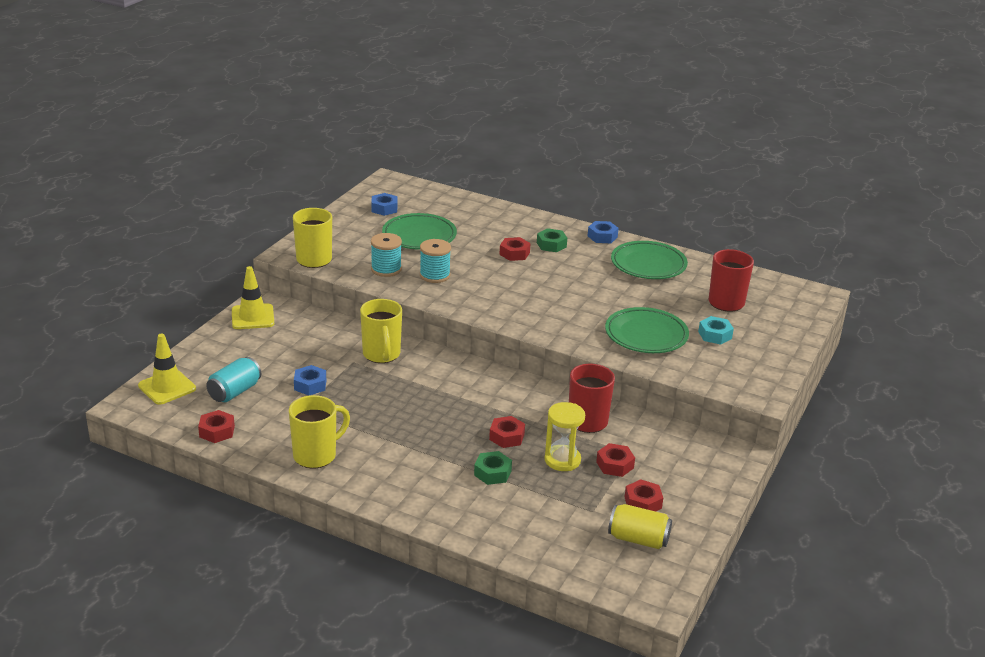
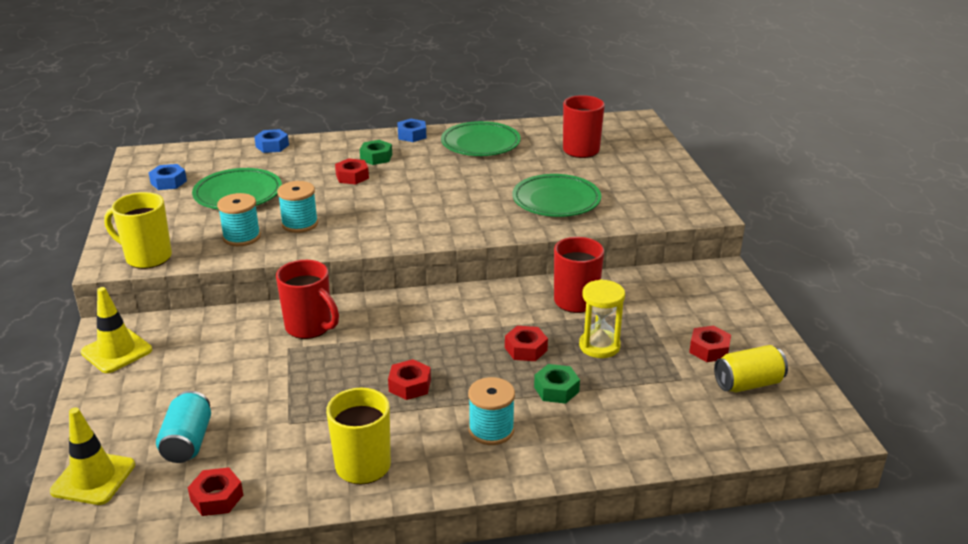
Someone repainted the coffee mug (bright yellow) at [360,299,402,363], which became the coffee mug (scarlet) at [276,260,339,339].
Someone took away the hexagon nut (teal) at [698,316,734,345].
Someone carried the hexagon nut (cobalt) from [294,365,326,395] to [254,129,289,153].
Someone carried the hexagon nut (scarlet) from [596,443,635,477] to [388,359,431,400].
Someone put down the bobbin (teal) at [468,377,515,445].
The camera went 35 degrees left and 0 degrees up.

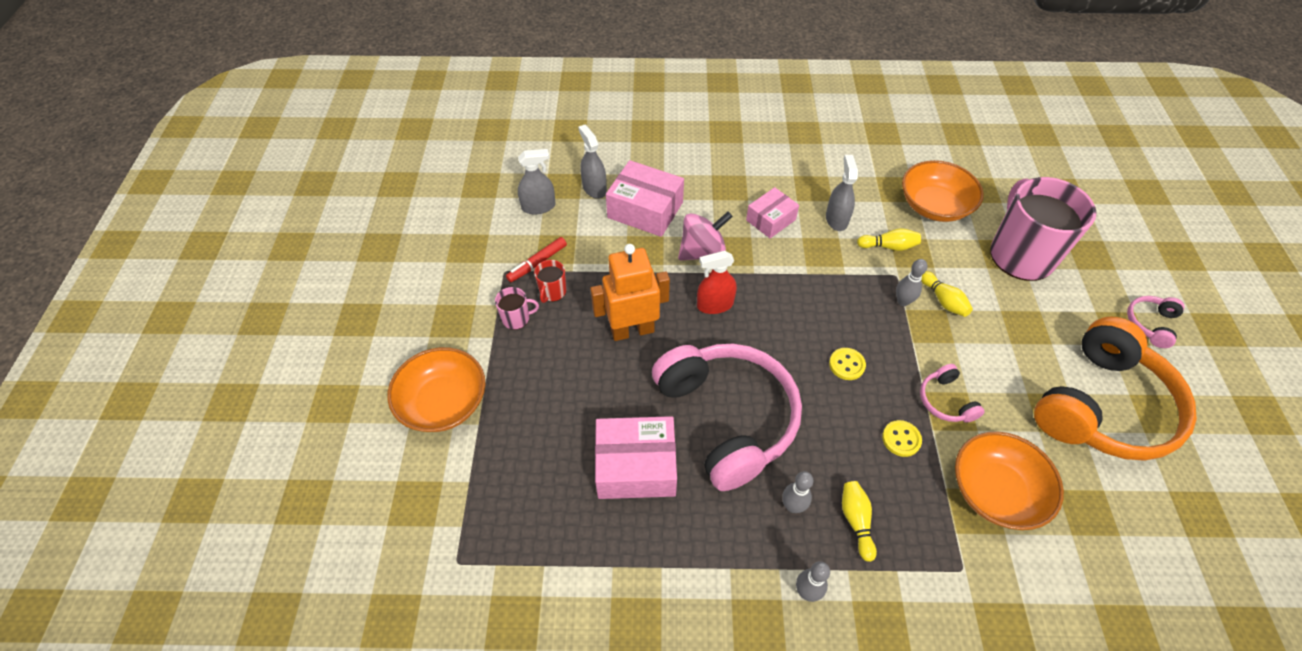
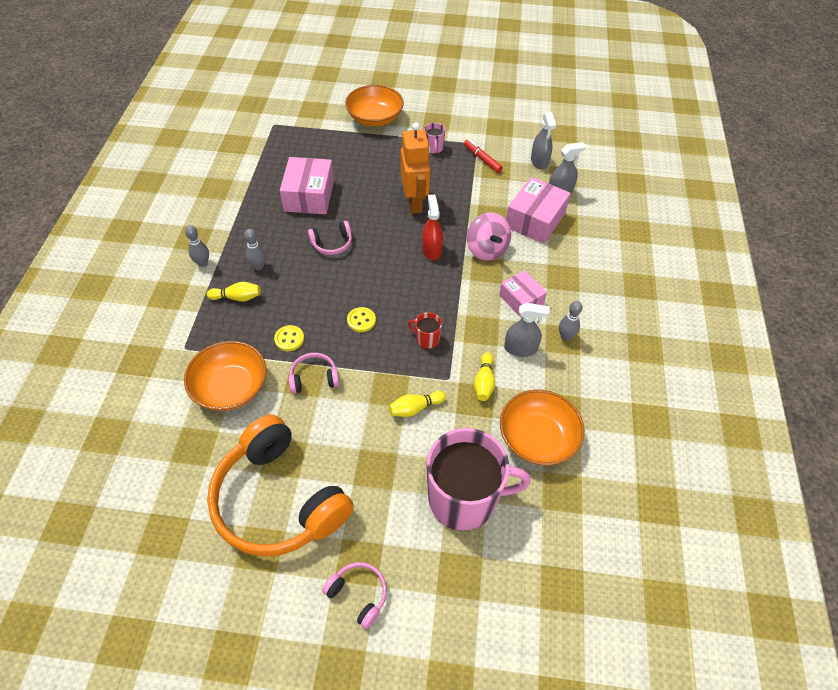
Someone carried the tenpin (grey) from [896,259,927,306] to [559,301,583,341].
Someone carried the coffee mug (scarlet) from [534,260,566,303] to [408,312,442,349].
Someone scaled the over-ear headphones (pink) at [652,344,802,491] by 0.42.
The camera went 95 degrees right and 0 degrees up.

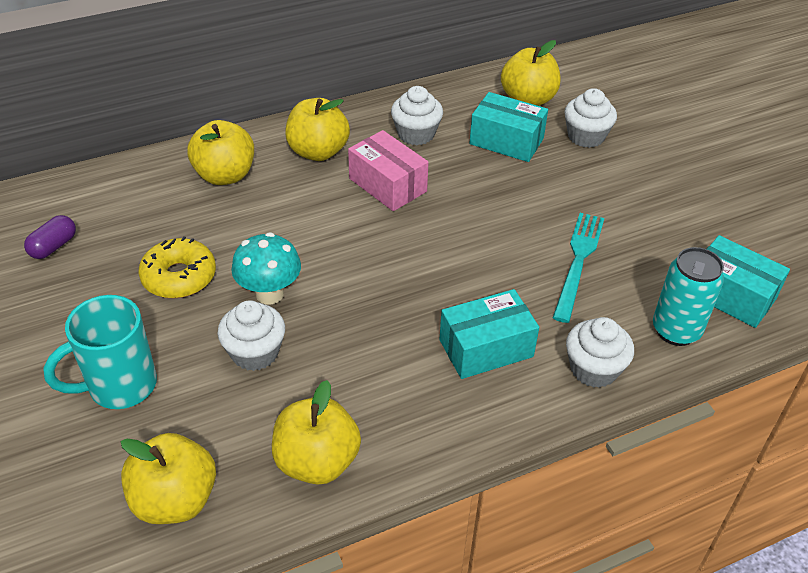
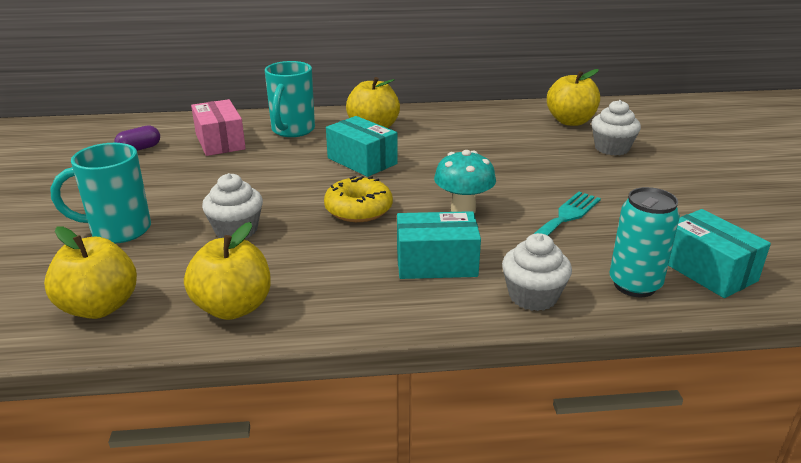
Someone took away the cupcake (pure white) at [391,86,443,145].
Someone carried the parcel (teal) from [469,92,548,162] to [326,116,397,177].
Someone swapped the apple fruit (bright yellow) at [187,120,254,185] for the coffee mug (teal) at [265,61,315,137].
Someone carried the parcel (pink) from [348,130,429,211] to [191,99,246,156].
Someone carried the fungus (teal) from [231,232,301,305] to [434,150,496,213].
Someone carried the donut (bright yellow) from [138,236,216,299] to [324,176,393,222].
The camera went 20 degrees right and 15 degrees down.

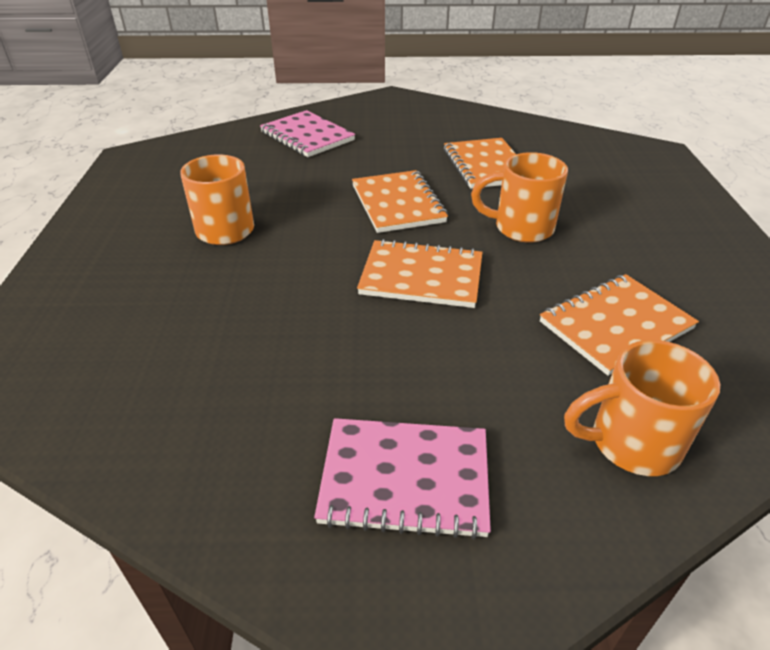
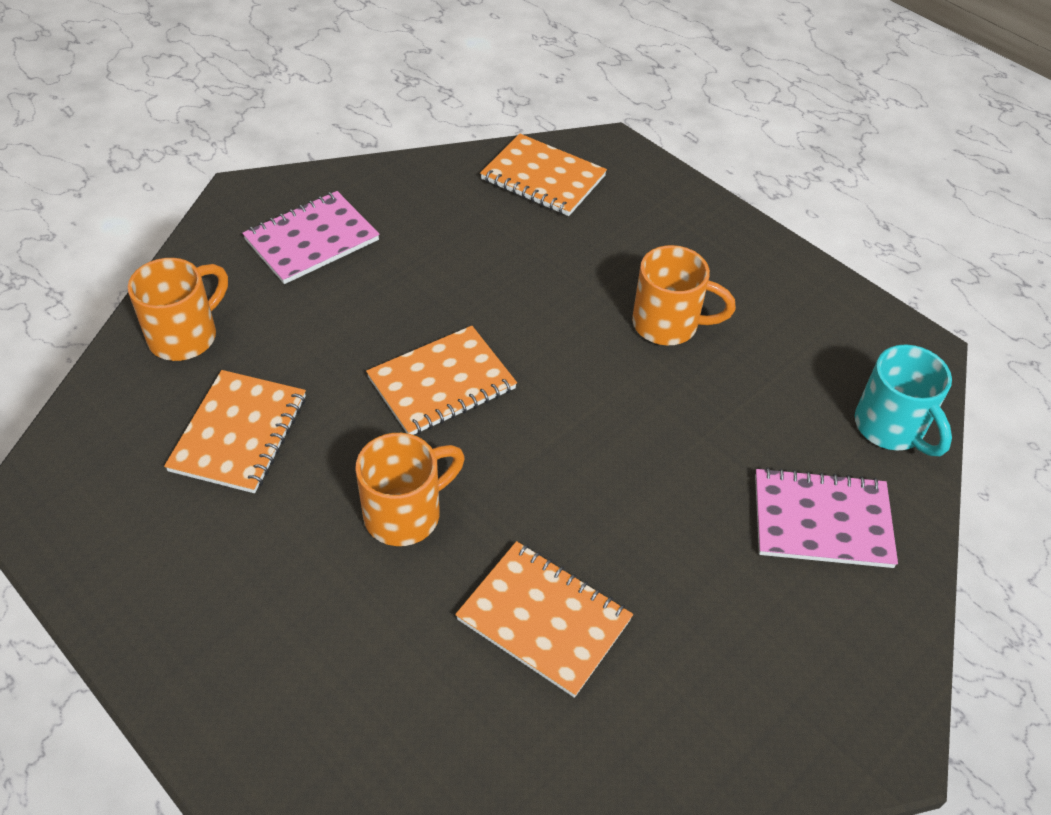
Someone carried the notepad (bright orange) from [352,170,448,233] to [480,134,607,216].
Someone put down the coffee mug (teal) at [855,345,952,456].
The camera went 135 degrees right and 10 degrees up.

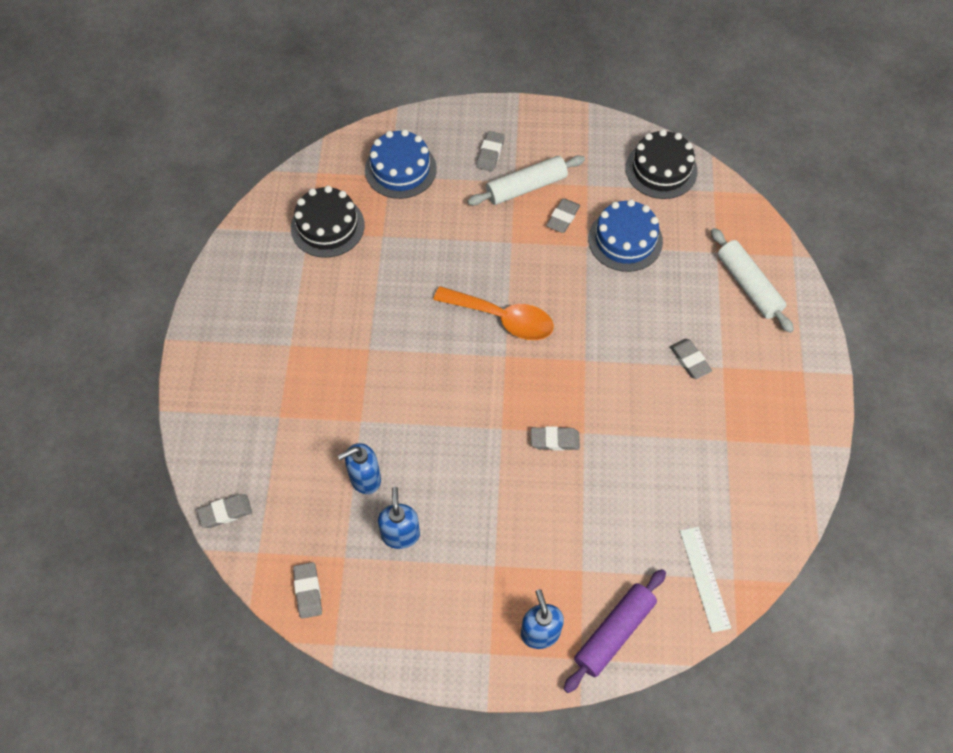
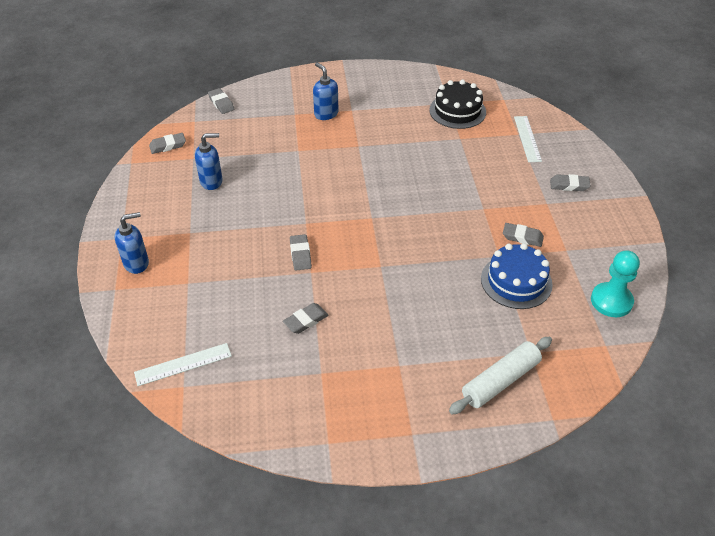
Someone swapped the layer cake (cobalt) at [365,129,437,199] for the straightedge (pure white) at [514,116,542,162].
Someone swapped the layer cake (jet-black) at [625,129,698,199] for the chess pawn (teal) at [591,250,640,317].
Someone took away the pastry roller (pure white) at [467,155,585,206].
Someone took away the tablespoon (bright orange) at [433,286,554,340].
Someone carried the gum eraser (grey) from [670,339,712,379] to [283,303,329,334].
Someone carried the pump bottle (cobalt) from [337,443,381,494] to [313,63,338,120].
Someone took away the pastry roller (violet) at [564,569,666,693].
The camera went 80 degrees right and 15 degrees down.

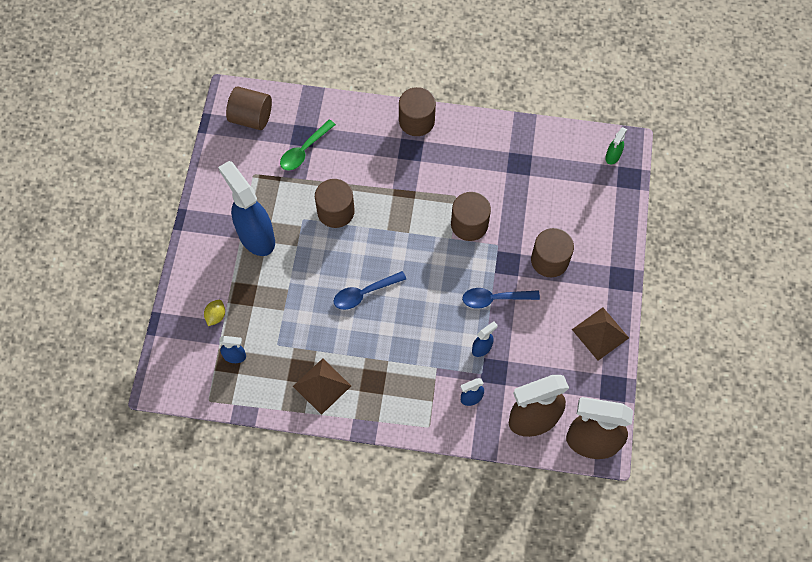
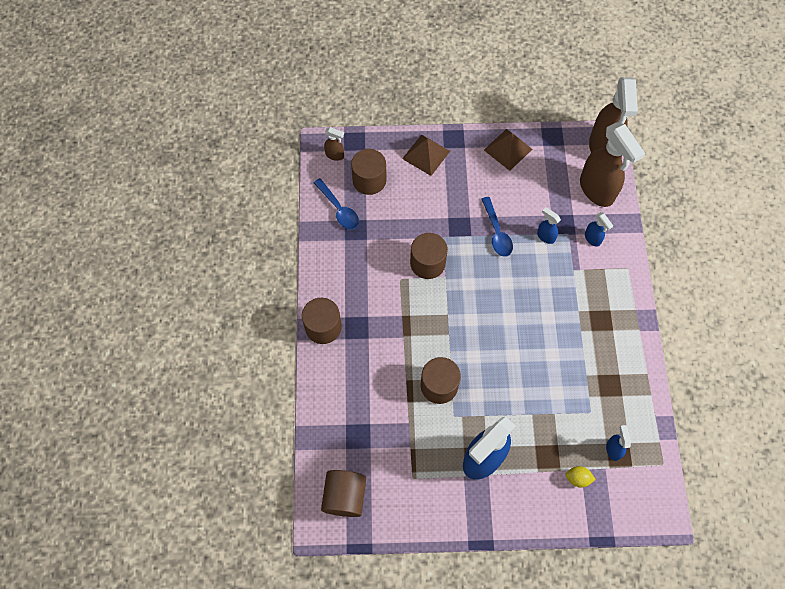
Someone took away the tablespoon (leaf-green) at [280,119,336,171].
Someone repainted the spray cleaner (leaf-green) at [605,127,627,164], which became the spray cleaner (dark brown) at [324,127,344,161].
Someone carried the cylinder (dark brown) from [531,228,574,277] to [351,149,386,195].
Someone carried the tablespoon (cobalt) from [333,271,406,310] to [313,178,359,229].
Someone carried the pyramid shape (dark brown) from [293,358,351,415] to [402,134,450,176].
The camera went 100 degrees left and 0 degrees up.

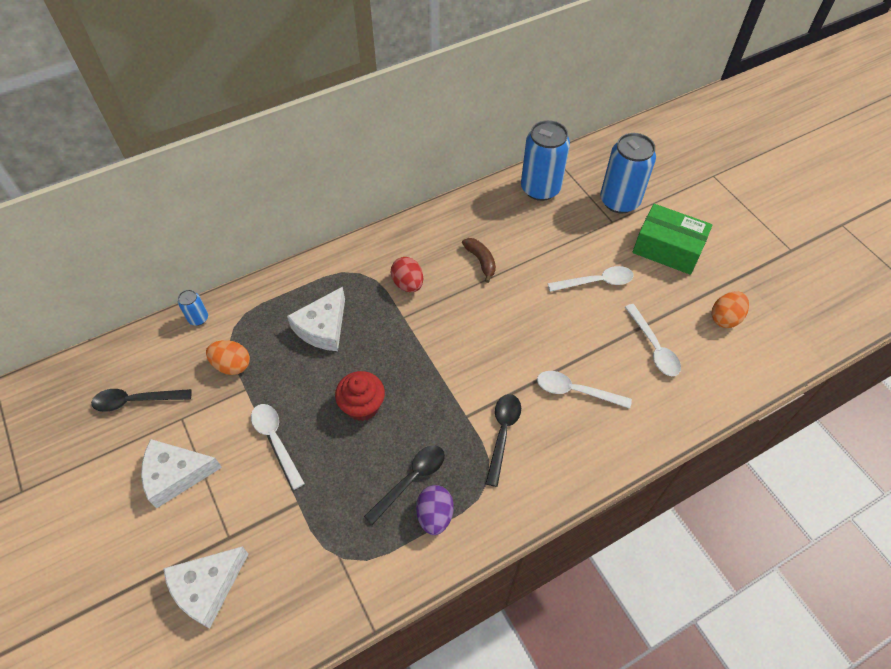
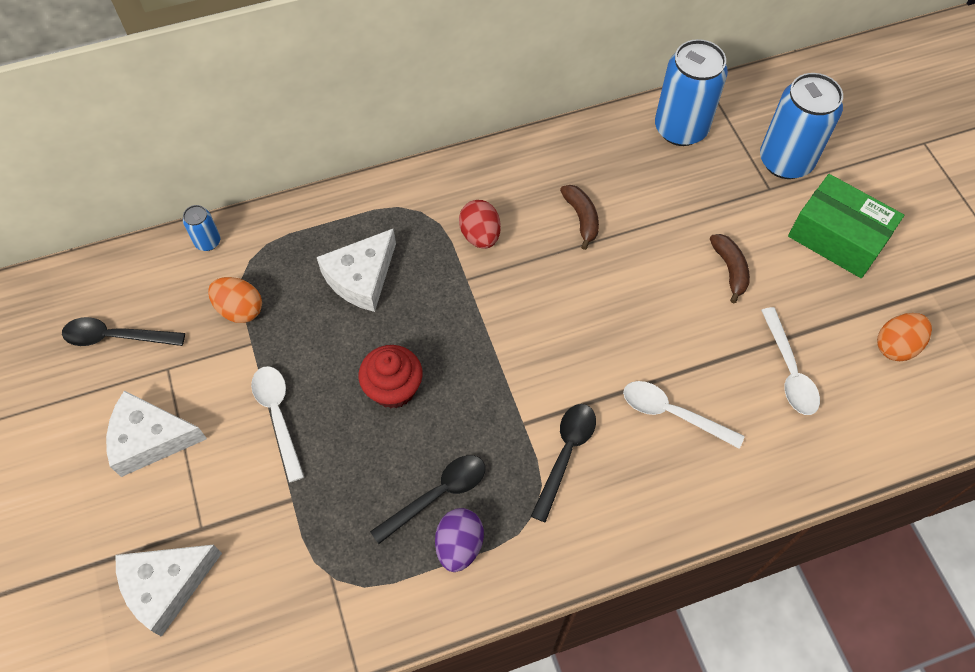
Someone swapped the tablespoon (pure white) at [548,266,634,292] for the toy banana (dark brown) at [710,234,750,303].
The camera went 10 degrees right and 5 degrees up.

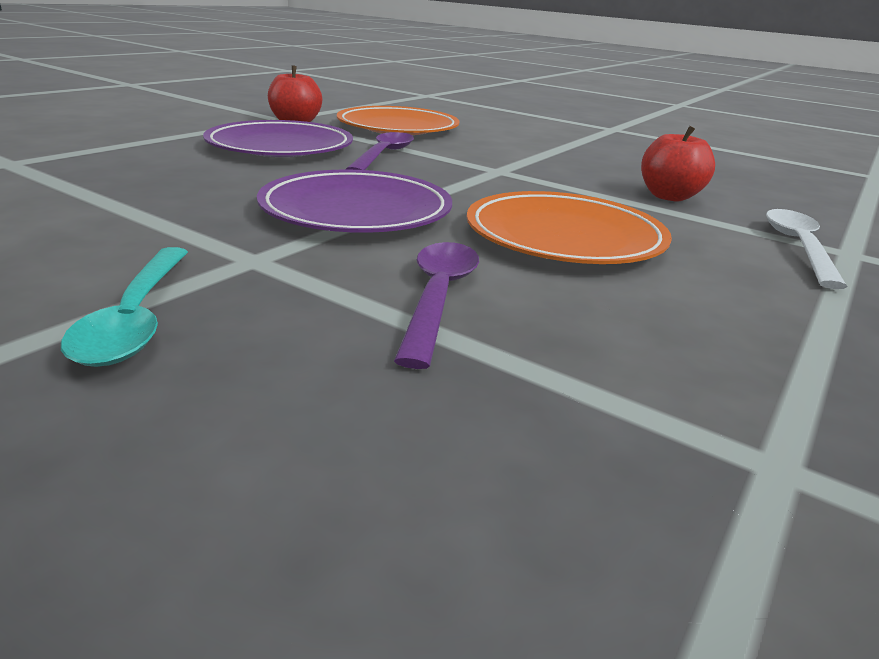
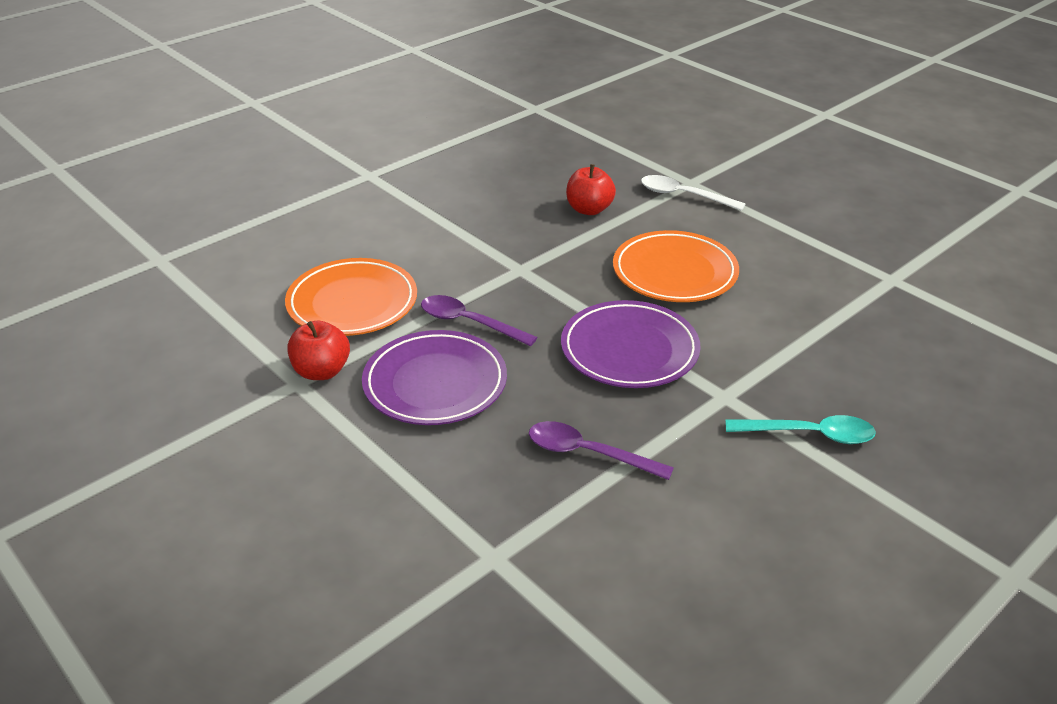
Someone carried the tablespoon (violet) from [394,242,479,369] to [529,421,674,480].
The camera went 75 degrees left and 10 degrees up.

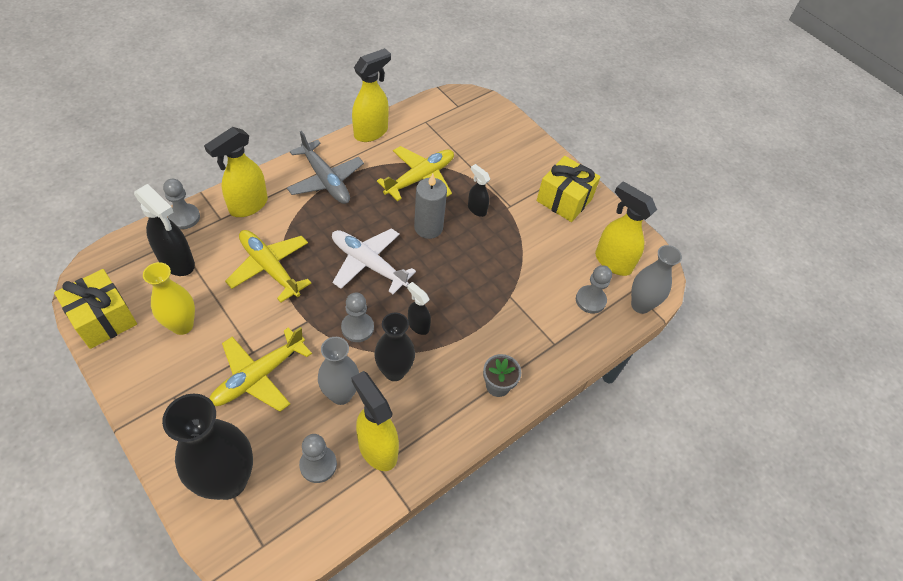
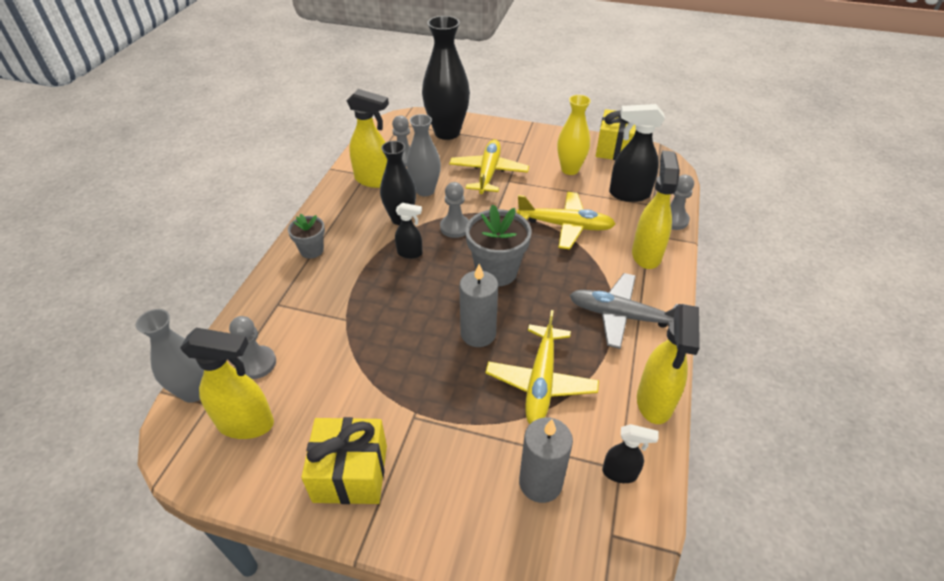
Someone carried the spray cleaner (jet-black) from [468,164,490,217] to [602,424,659,483].
Someone swapped the toy plane (pure white) at [332,228,416,294] for the flower pot (grey) at [465,204,532,287].
Someone put down the pillar candle (grey) at [519,417,573,503].
The camera went 150 degrees right and 10 degrees down.

